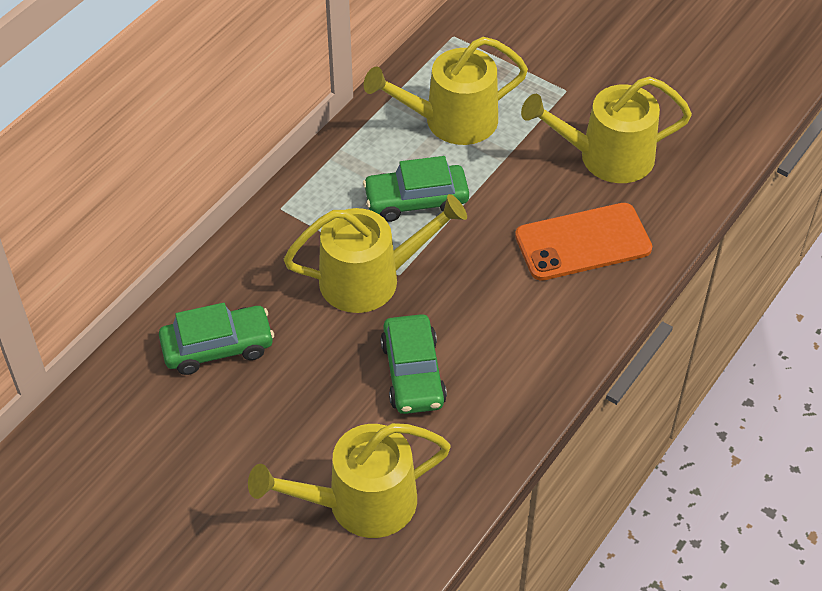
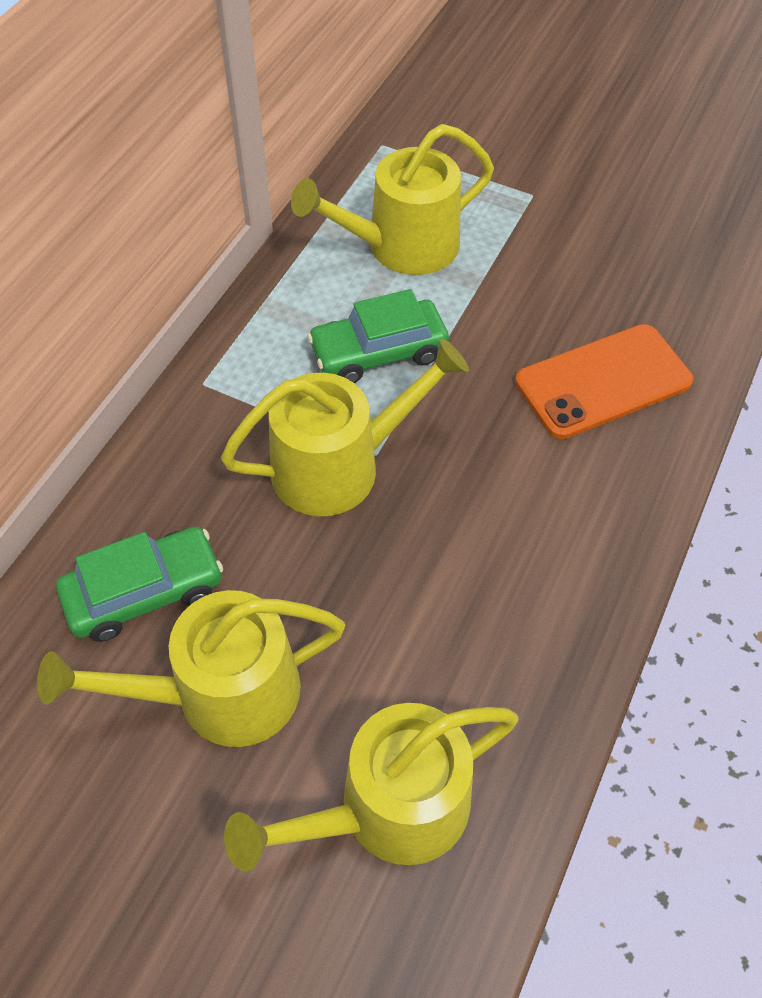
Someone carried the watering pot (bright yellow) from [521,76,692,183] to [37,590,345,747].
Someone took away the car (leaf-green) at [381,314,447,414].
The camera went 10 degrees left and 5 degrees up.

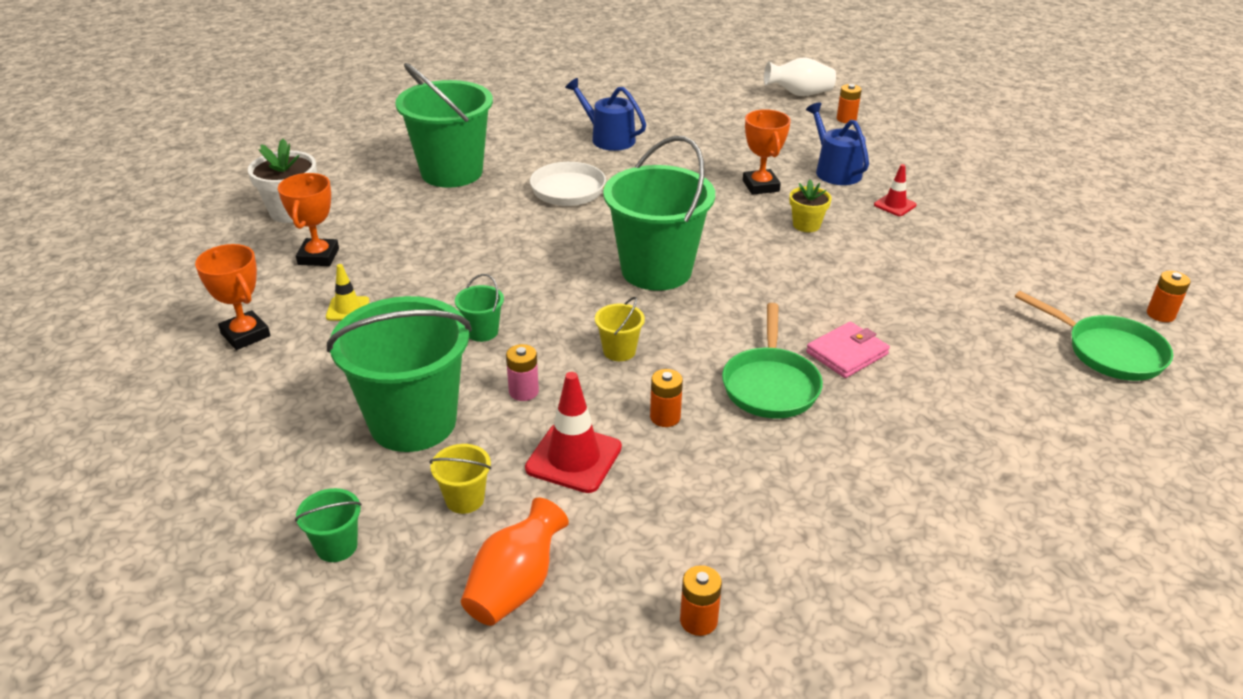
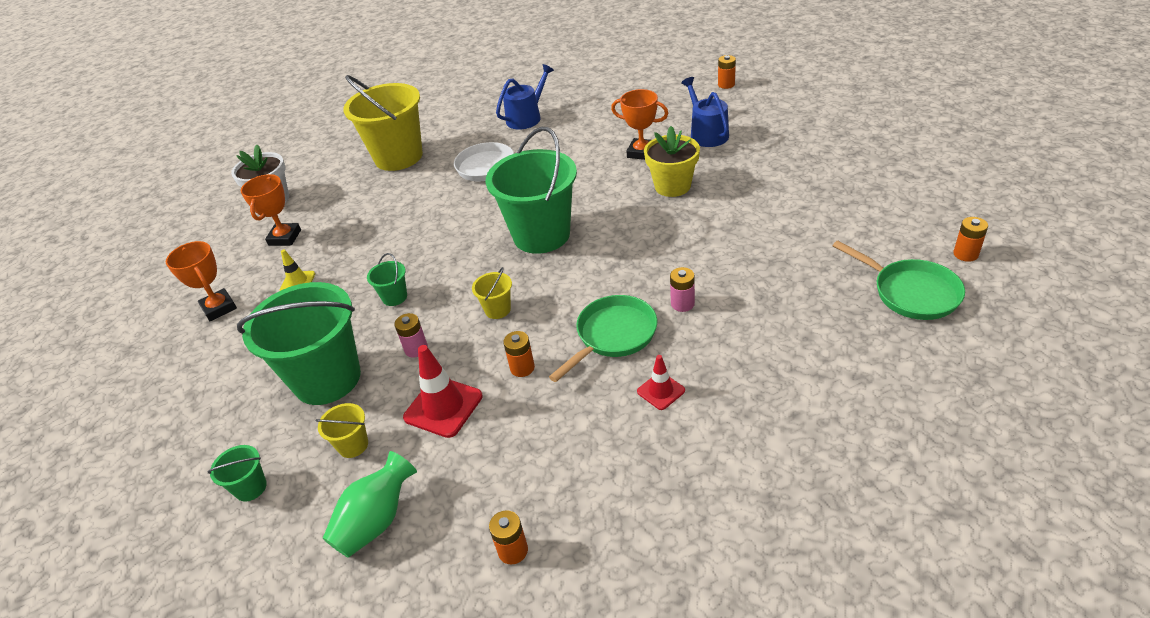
Someone took away the tall vase (pure white) at [764,57,836,96].
Someone repainted the pail (leaf-green) at [395,63,493,188], which became the pail (bright yellow) at [343,75,423,171].
Someone rotated the watering pot (cobalt) at [565,78,646,151] by 90 degrees clockwise.
Someone rotated the trophy (bright orange) at [743,109,791,195] by 60 degrees counterclockwise.
Someone carried the traffic cone (scarlet) from [874,164,916,216] to [637,355,685,410].
Someone scaled the flower pot (bright yellow) at [790,179,832,232] by 1.59.
Someone rotated the skillet (leaf-green) at [722,303,823,419] by 150 degrees counterclockwise.
Someone swapped the wallet (pink) at [806,322,890,378] for the AA battery (pink) at [670,267,695,312].
Someone repainted the tall vase (bright orange) at [461,497,569,626], which became the tall vase (leaf-green) at [323,451,417,558].
The camera went 10 degrees right and 5 degrees up.

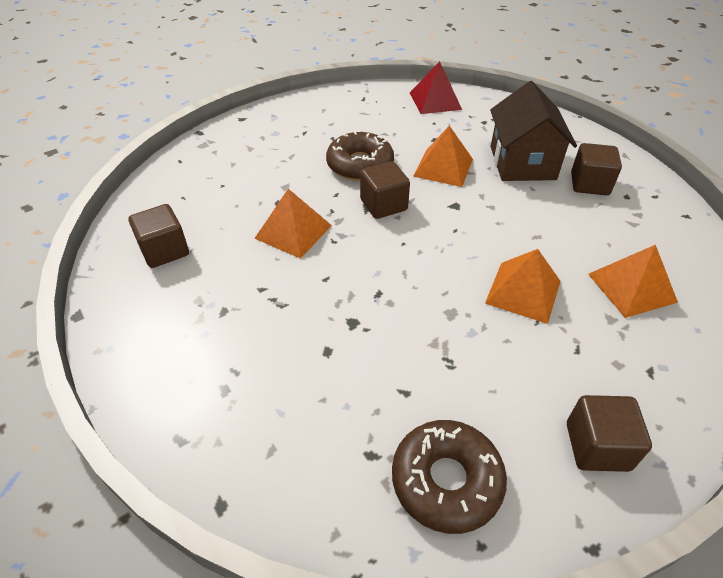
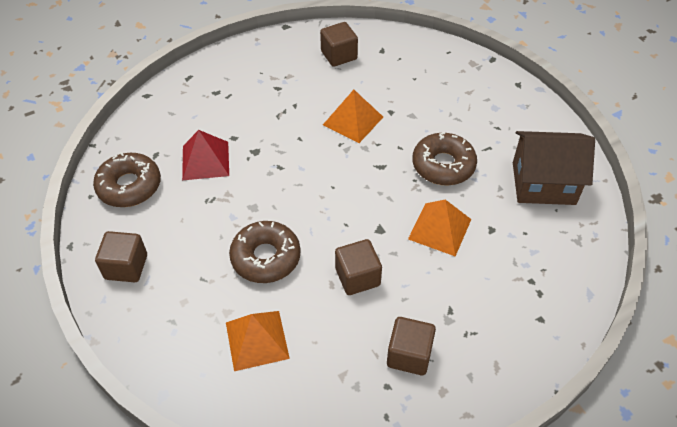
Someone carried the pyramid shape (scarlet) from [410,61,462,114] to [182,130,229,180].
Someone carried the toy house (dark brown) from [490,81,577,181] to [513,131,595,205].
Someone carried the solid cube (dark brown) from [360,161,410,219] to [335,239,382,295].
Someone swapped the pyramid shape (bright orange) at [485,249,561,324] for the donut (dark brown) at [229,221,301,283].
The camera went 95 degrees right and 5 degrees up.

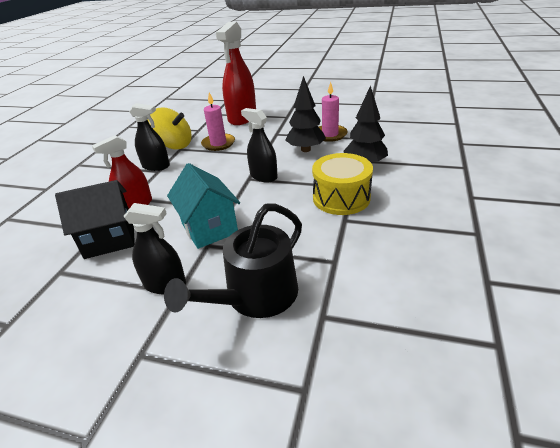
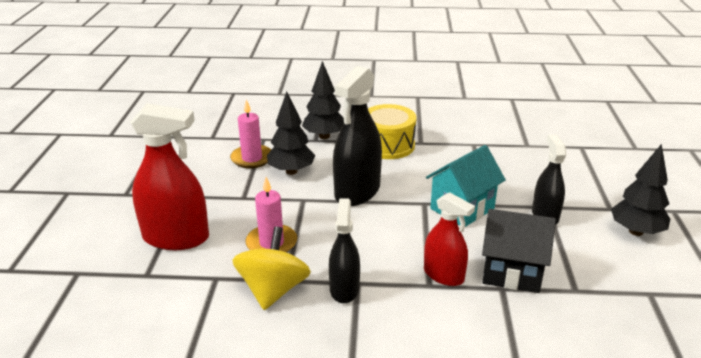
Someone scaled the spray cleaner (jet-black) at [241,108,278,182] by 1.64.
Someone rotated the toy house (jet-black) at [55,180,135,259] by 45 degrees counterclockwise.
Someone took away the watering pot (jet-black) at [164,204,302,318].
Someone put down the tree (jet-black) at [611,144,670,236].
The camera went 105 degrees left and 5 degrees down.

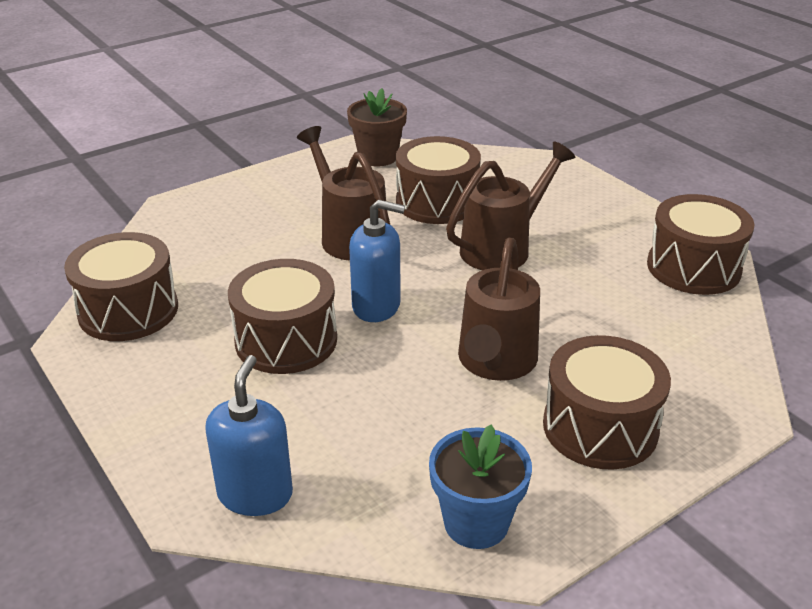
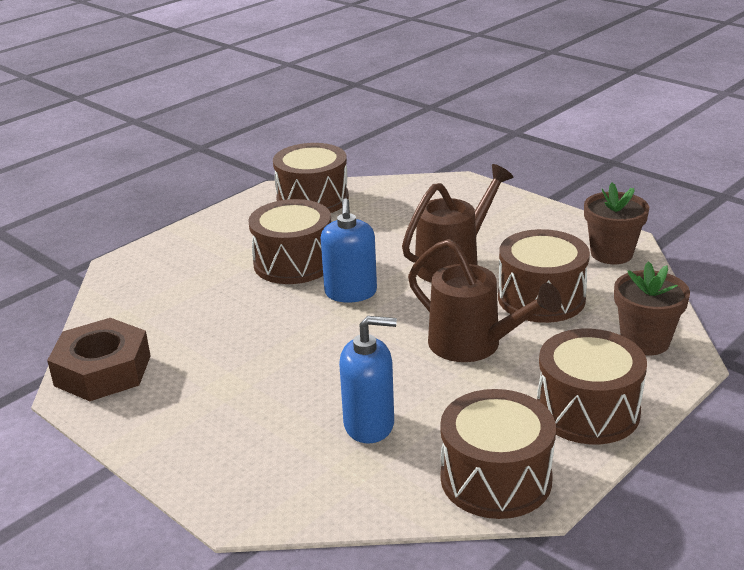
Someone took away the watering pot (dark brown) at [458,238,540,381].
Someone carried the drum (dark brown) from [543,335,671,470] to [537,329,647,444].
Someone carried the pump bottle (cobalt) from [205,355,293,516] to [339,316,397,443].
Someone swapped the flower pot (cobalt) at [429,425,532,549] for the hexagon nut (dark brown) at [47,318,151,401].
Someone put down the flower pot (dark brown) at [614,261,690,355].
The camera went 80 degrees right and 5 degrees down.

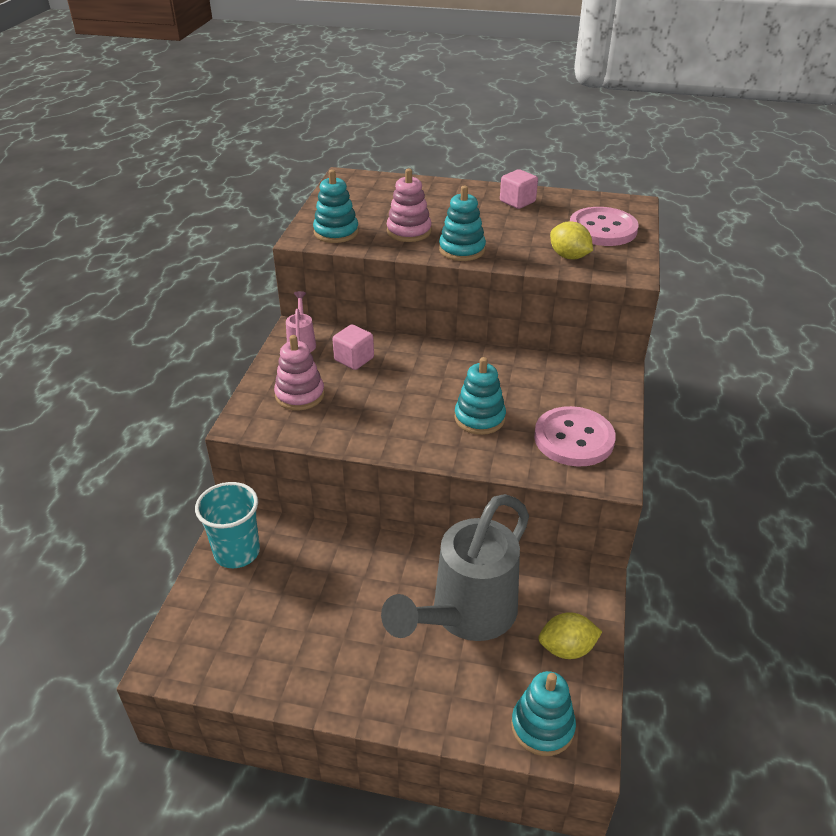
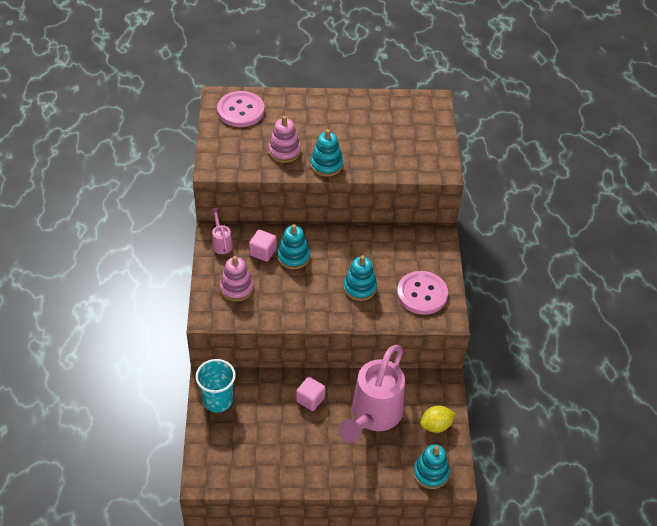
Someone carried the stacking rings (teal) from [313,169,359,243] to [277,224,310,269].
Someone carried the solid cube (pink) from [500,169,538,209] to [296,377,325,411].
Someone carried the button (pink) from [570,207,639,246] to [217,91,265,127].
Someone took away the citrus fruit (bright yellow) at [550,221,593,259].
Someone repainted the watering pot (grey) at [381,494,529,641], which became the watering pot (pink) at [338,345,405,443].
The camera went 15 degrees left and 10 degrees up.

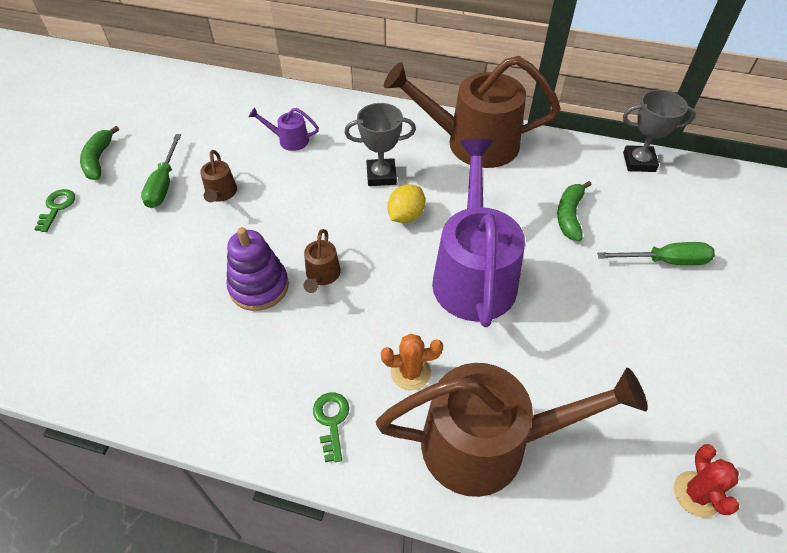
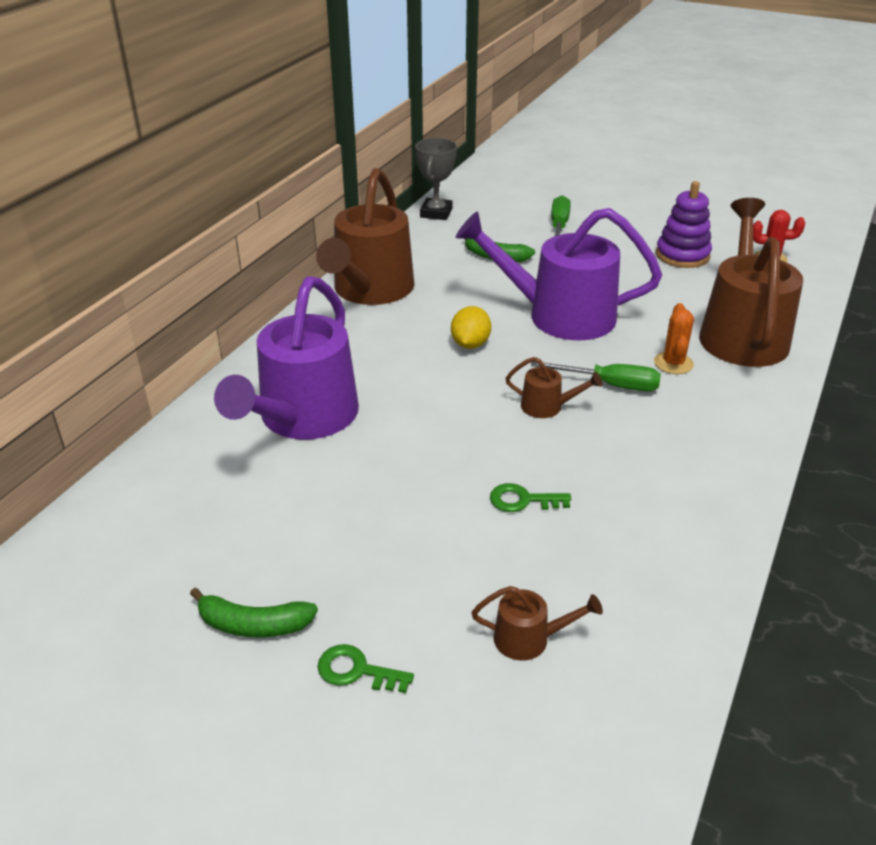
Someone took away the trophy (grey) at [344,103,416,186].
Someone scaled the watering pot (violet) at [249,107,319,151] by 2.40.
Someone carried the screwdriver (leaf-green) from [141,134,181,208] to [531,361,661,391].
Someone carried the watering pot (dark brown) from [200,150,237,202] to [472,586,603,661].
Someone rotated the citrus fruit (bright yellow) at [387,184,425,223] by 60 degrees clockwise.
Someone carried the stacking rings (violet) from [226,227,289,311] to [656,181,712,268].
Someone carried the latchkey (leaf-green) from [313,392,349,462] to [490,483,571,512].
The camera went 80 degrees left and 15 degrees down.

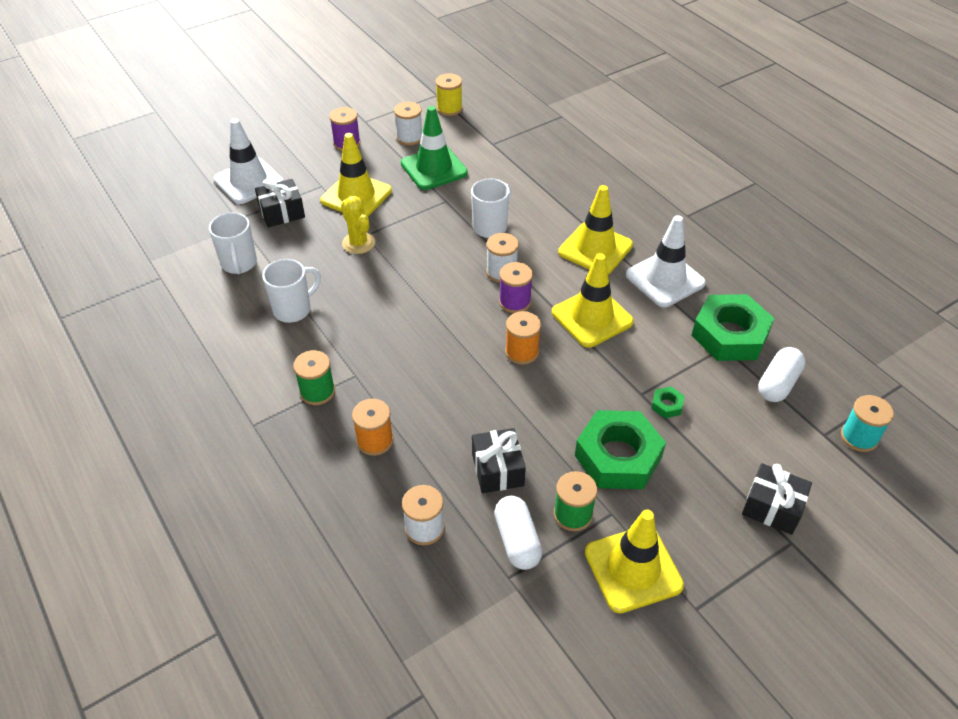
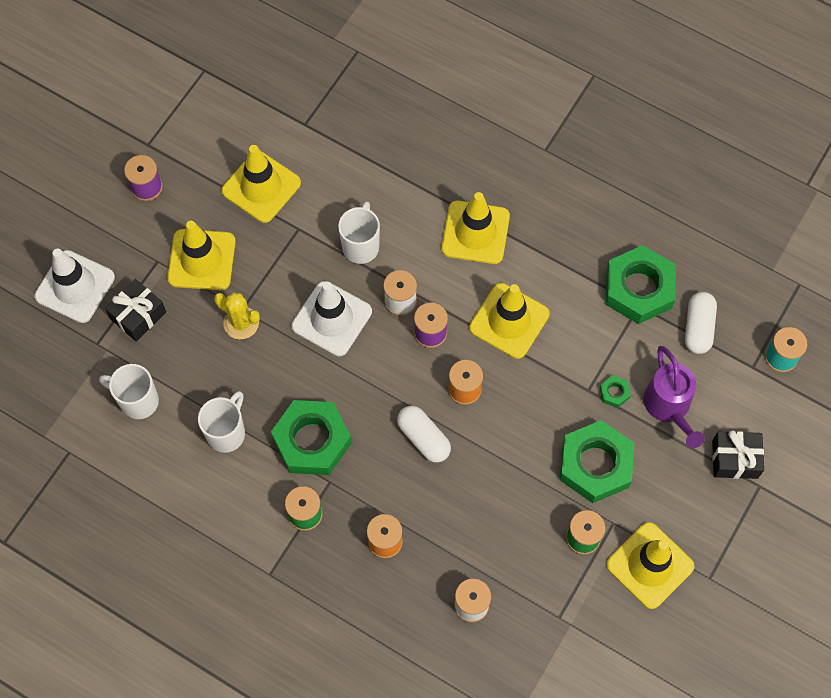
Someone took away the bobbin (bright yellow) at [436,74,463,116].
Someone took away the bobbin (pure white) at [394,102,422,145].
Someone repainted the traffic cone (leaf-green) at [401,106,468,190], which became the traffic cone (bright yellow) at [222,145,301,223].
Someone rotated the coffee mug (pure white) at [209,212,257,274] by 150 degrees clockwise.
Someone carried the traffic cone (pure white) from [626,215,706,307] to [292,281,372,356].
Someone took away the present (jet-black) at [472,428,526,493].
Someone carried the pill shape (pure white) from [494,496,542,570] to [397,406,451,463].
Someone put down the watering pot (violet) at [643,346,705,448].
Someone put down the hexagon nut (leaf-green) at [271,400,352,475].
The camera went 25 degrees left and 20 degrees up.

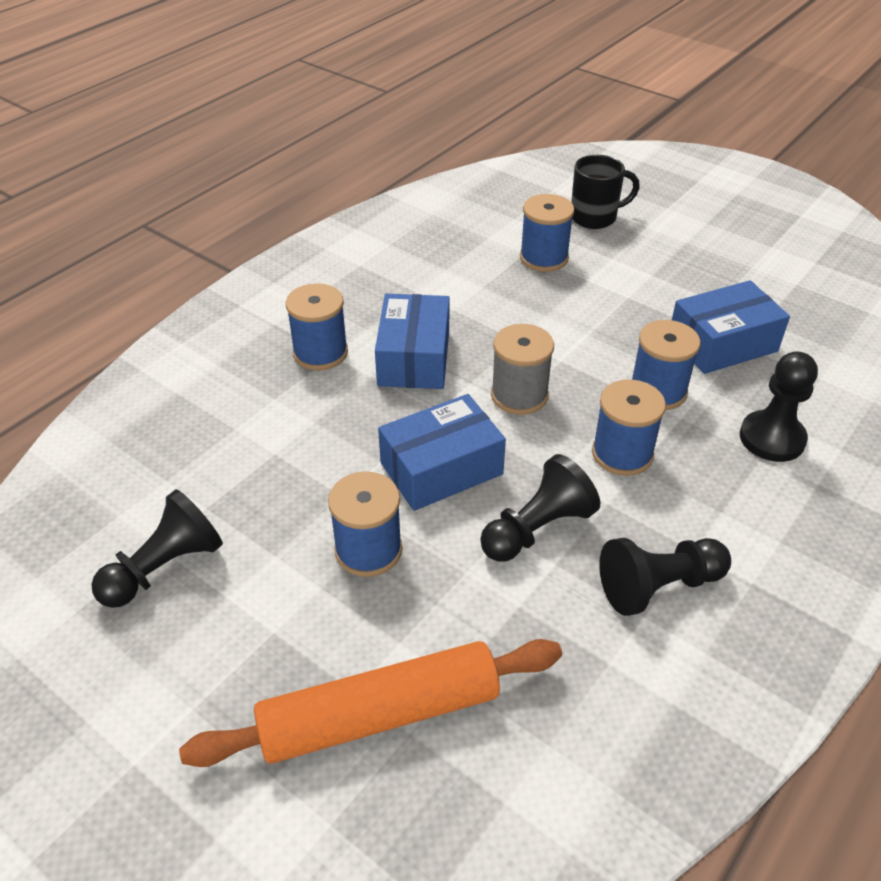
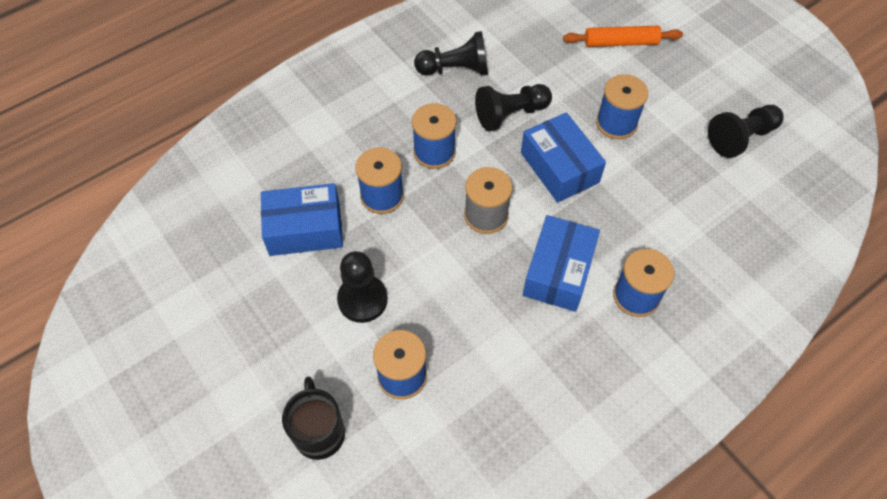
Someone rotated the coffee mug (jet-black) at [571,155,640,229] by 75 degrees clockwise.
Someone carried the chess pawn (jet-black) from [740,352,818,462] to [337,251,388,323].
Someone rotated the parcel (cobalt) at [378,394,506,511] by 75 degrees clockwise.
Someone scaled the pastry roller (bright orange) at [179,639,562,767] by 0.63.
The camera went 165 degrees left and 15 degrees up.

